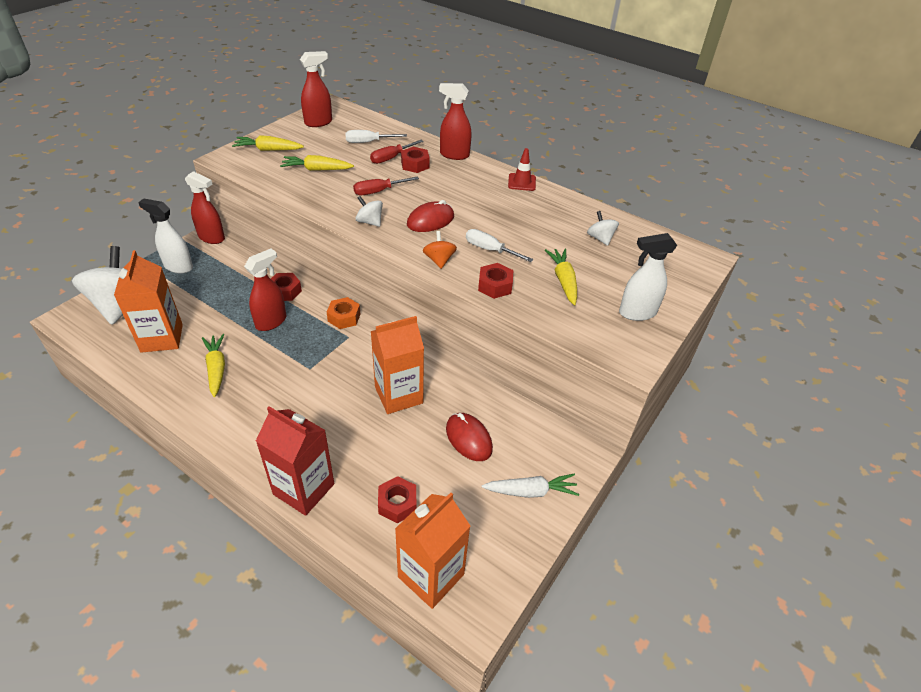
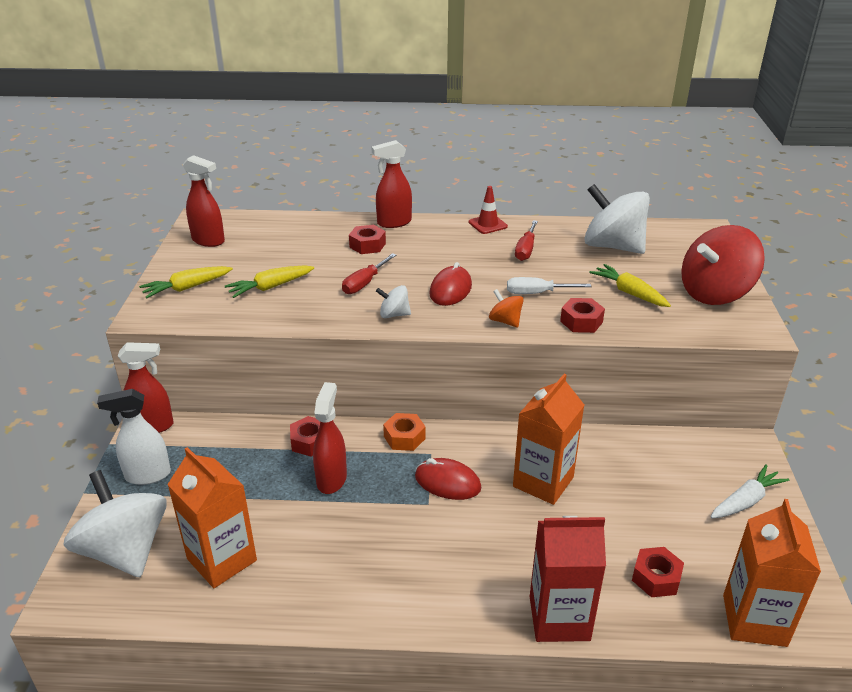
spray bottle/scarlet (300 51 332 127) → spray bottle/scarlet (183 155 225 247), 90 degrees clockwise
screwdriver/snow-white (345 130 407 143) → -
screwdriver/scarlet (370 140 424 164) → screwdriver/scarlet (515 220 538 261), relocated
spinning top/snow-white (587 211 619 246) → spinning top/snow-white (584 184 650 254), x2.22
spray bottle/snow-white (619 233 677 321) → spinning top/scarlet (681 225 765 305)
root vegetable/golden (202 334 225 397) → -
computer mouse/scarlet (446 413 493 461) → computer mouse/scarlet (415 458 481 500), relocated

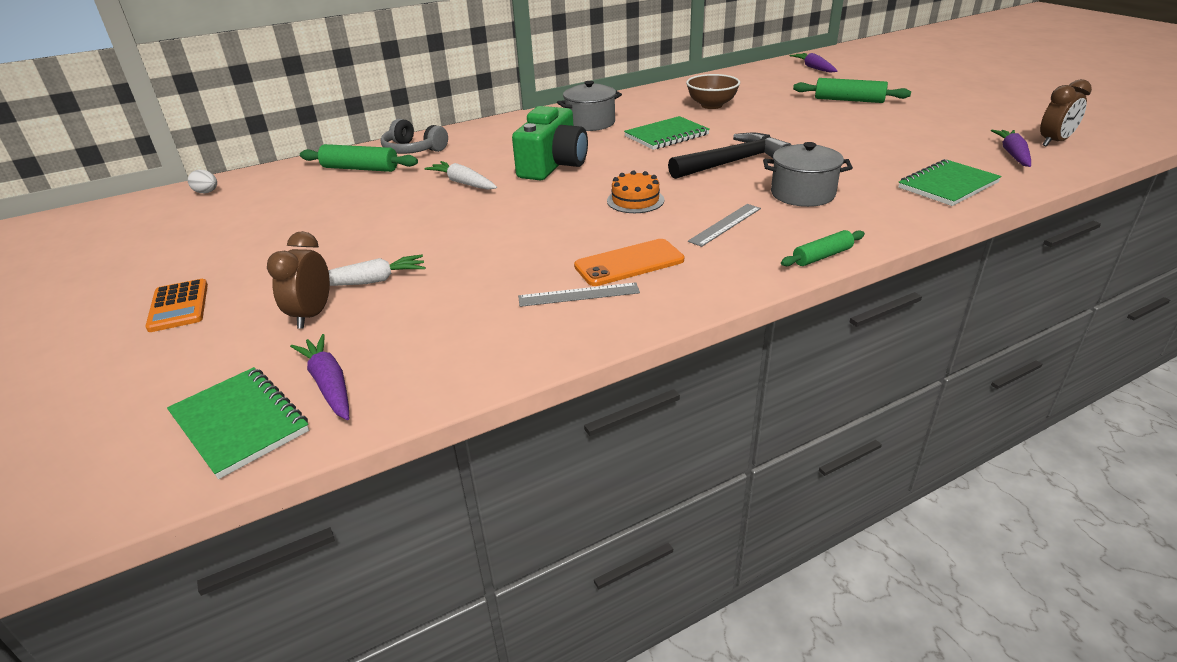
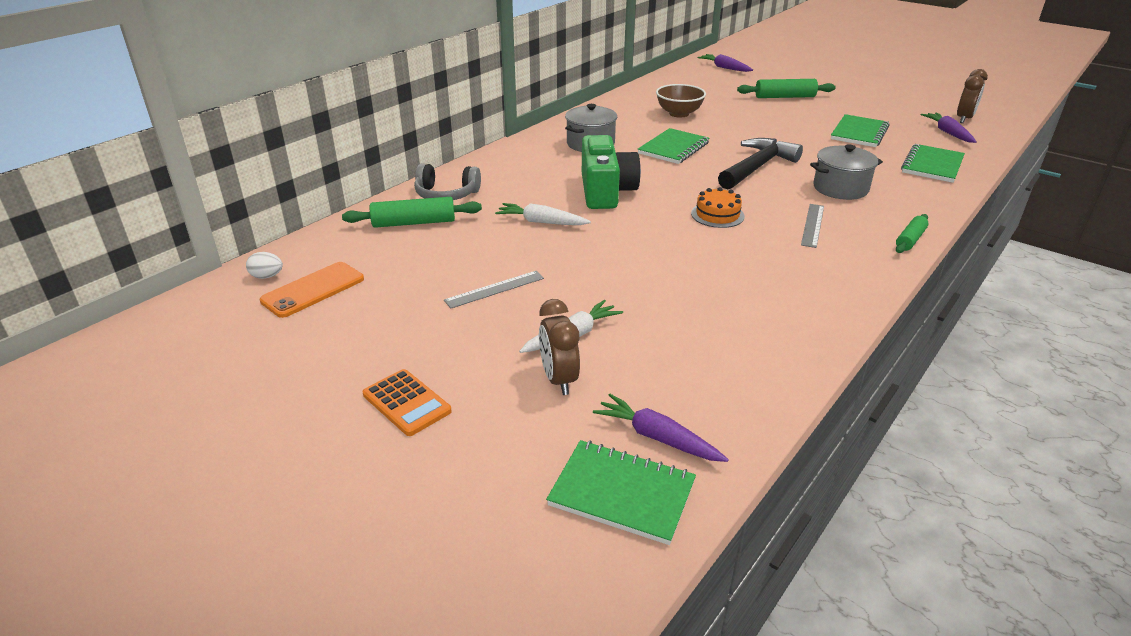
smartphone/orange (574 239 684 286) → smartphone/orange (260 262 364 318), relocated
straightedge/ash-grey (518 282 640 307) → straightedge/ash-grey (444 271 544 309), relocated
- → notepad/leaf-green (831 114 890 147)

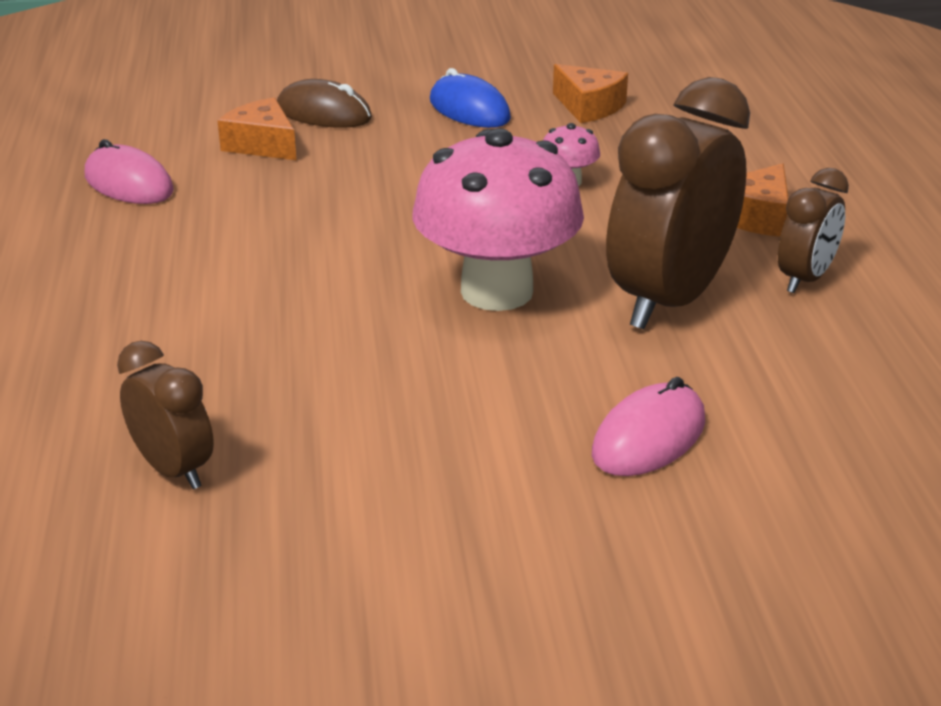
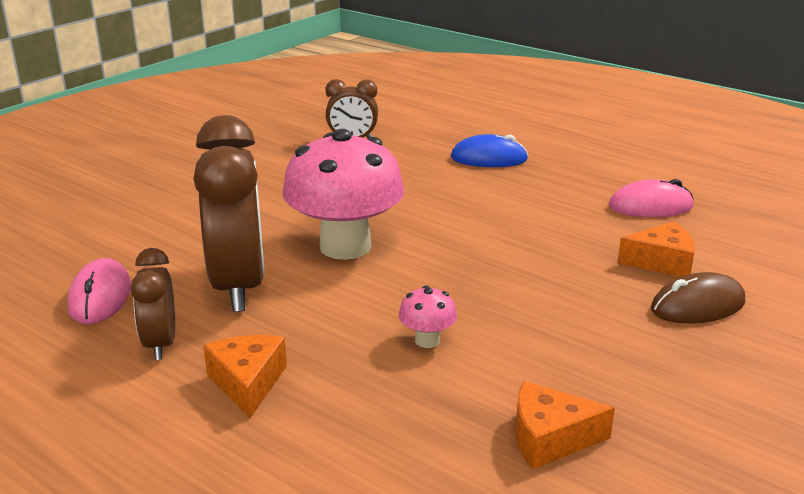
computer mouse/cobalt (430 68 511 128) → computer mouse/cobalt (451 134 528 167), relocated
computer mouse/rosy (592 377 705 476) → computer mouse/rosy (68 258 131 324), relocated

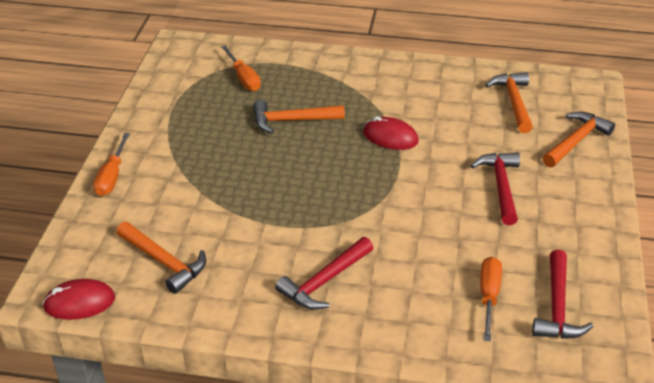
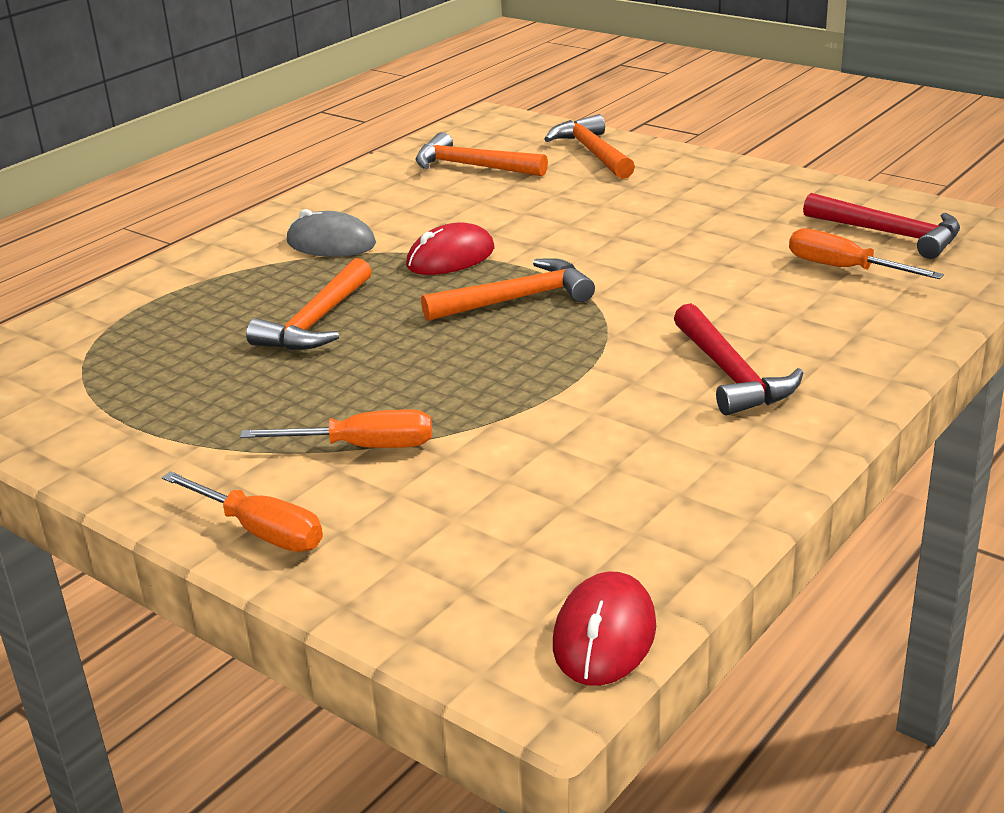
screwdriver/orange (221 45 261 91) → screwdriver/orange (240 409 432 448), relocated
hammer/scarlet (471 152 520 225) → -
hammer/orange (117 222 206 294) → hammer/orange (421 258 595 321), relocated
- → computer mouse/ash-grey (287 209 376 257)

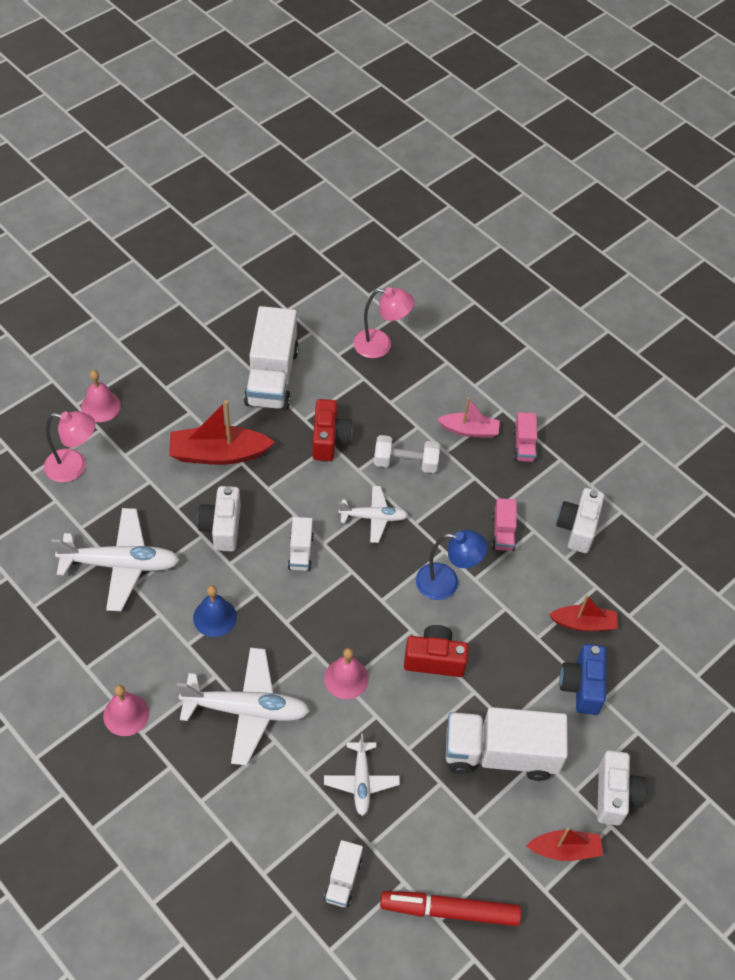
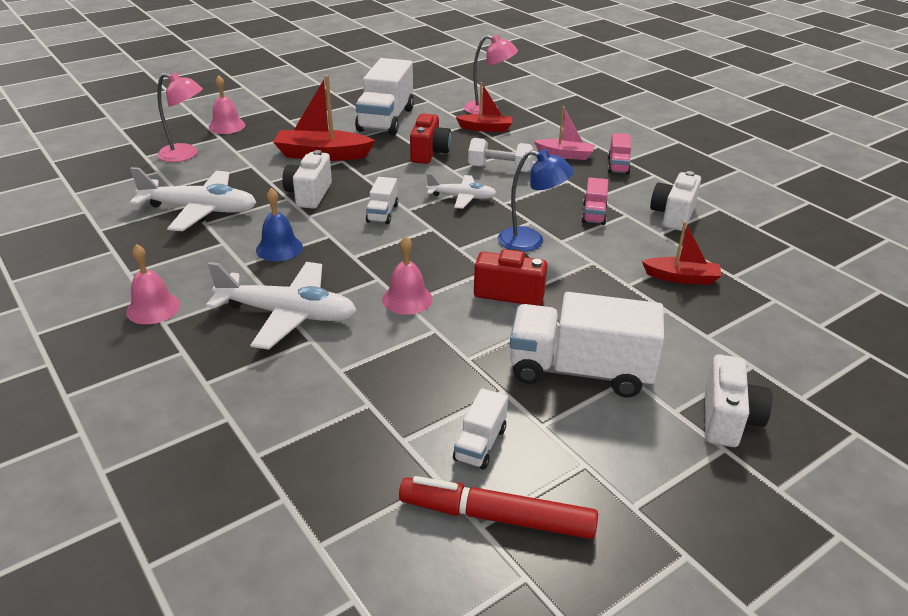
compact camera/cobalt (560 644 606 715) → -
plane/snow-white (324 733 400 816) → -
toy boat/scarlet (526 828 603 861) → toy boat/scarlet (456 82 513 132), relocated
truck/snow-white (324 840 363 907) → truck/snow-white (453 388 508 470), relocated

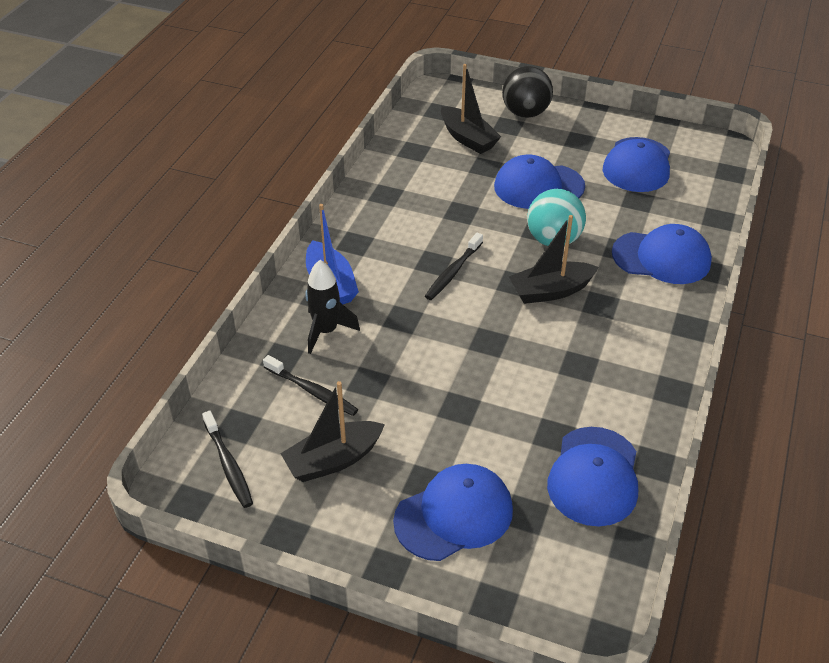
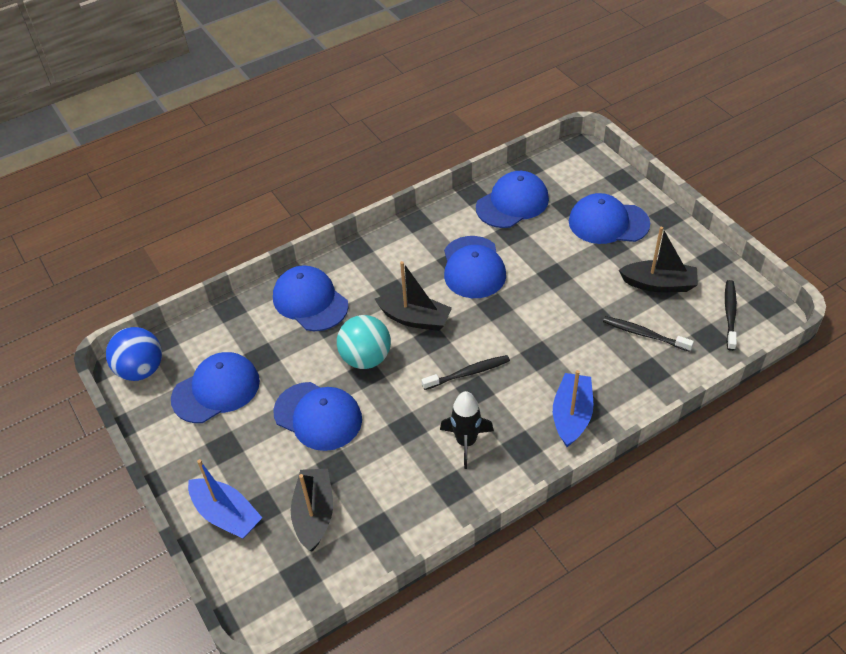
play ball/black (502 66 553 118) → toy boat/cobalt (188 459 262 539)
toy rocket/black (305 260 360 354) → toy rocket/black (440 391 494 469), relocated
tooth brush/black (263 355 358 416) → tooth brush/black (603 316 694 352), 45 degrees counterclockwise
- → baseball cap/cobalt (444 236 506 298)
- → play ball/cobalt (106 327 162 381)

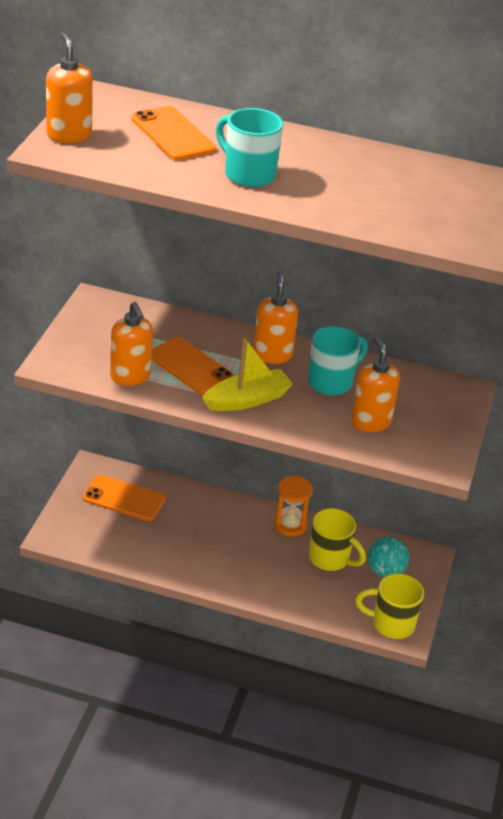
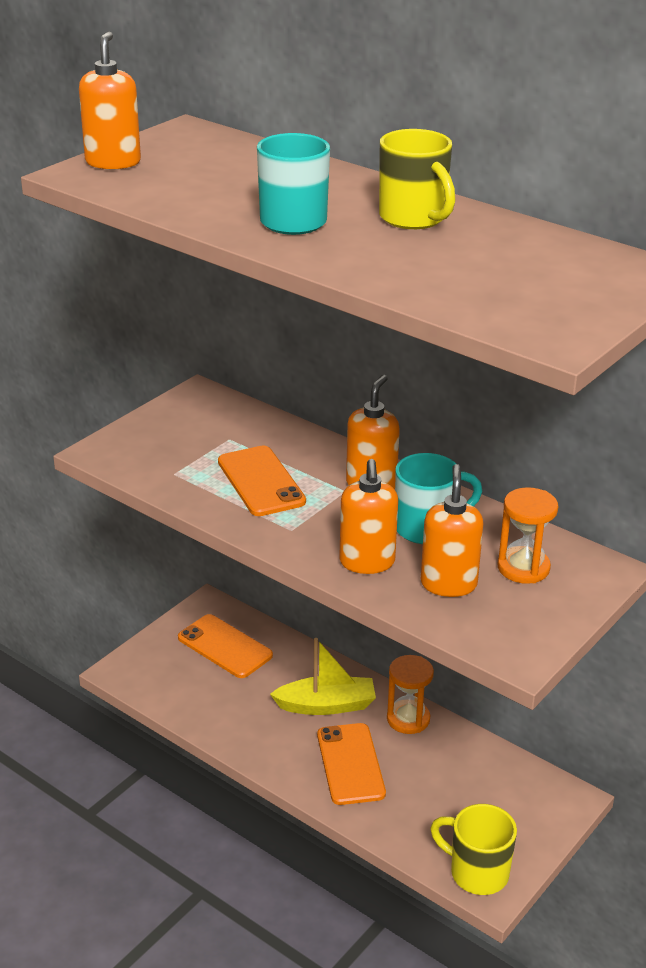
smartphone/orange (131 106 216 160) → smartphone/orange (317 723 386 805), relocated
soap dispenser/orange (110 302 153 386) → soap dispenser/orange (339 459 398 574), relocated
toy boat/golden (202 337 293 411) → toy boat/golden (270 638 376 715), relocated
mug/golden (309 508 366 571) → mug/golden (379 129 456 229), relocated
play ball/teal (368 537 409 577) → -
- → sandglass/orange (497 487 558 584)

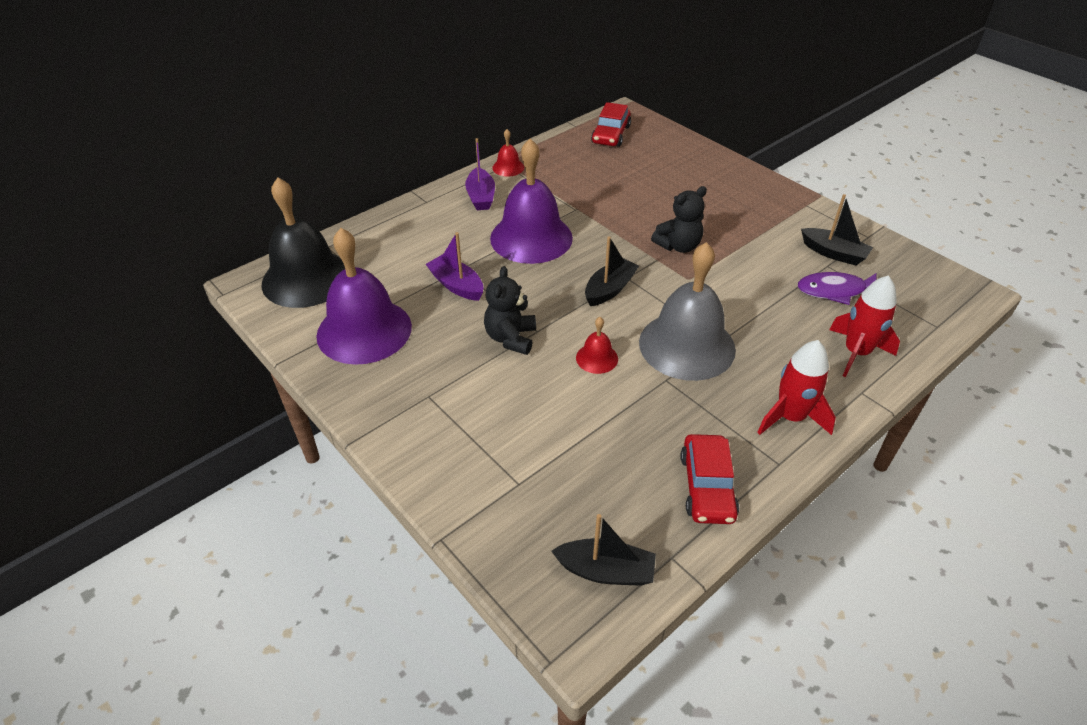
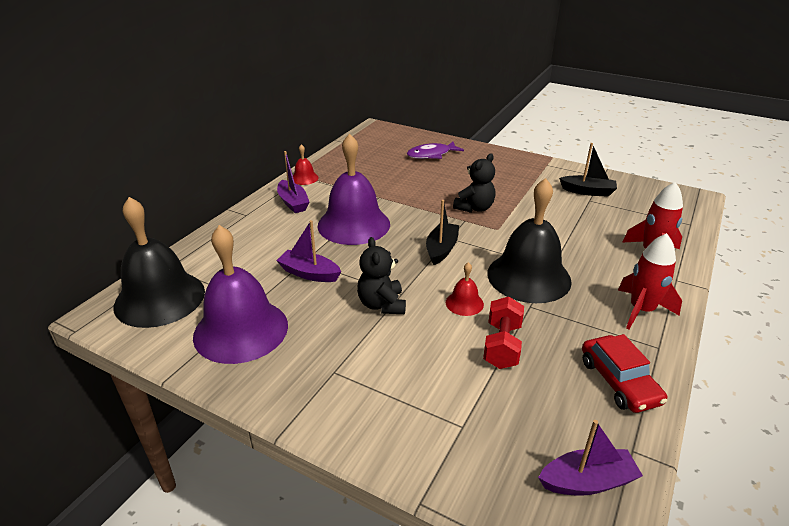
toy car/scarlet (591 102 631 147) → -
school bell/ash-grey (639 242 736 381) → school bell/black (487 178 572 303)
fish figure/royal purple (798 272 876 305) → fish figure/royal purple (407 142 464 159), relocated
toy boat/black (551 514 656 586) → toy boat/royal purple (538 420 643 496)
- → free weight/scarlet (483 296 524 369)

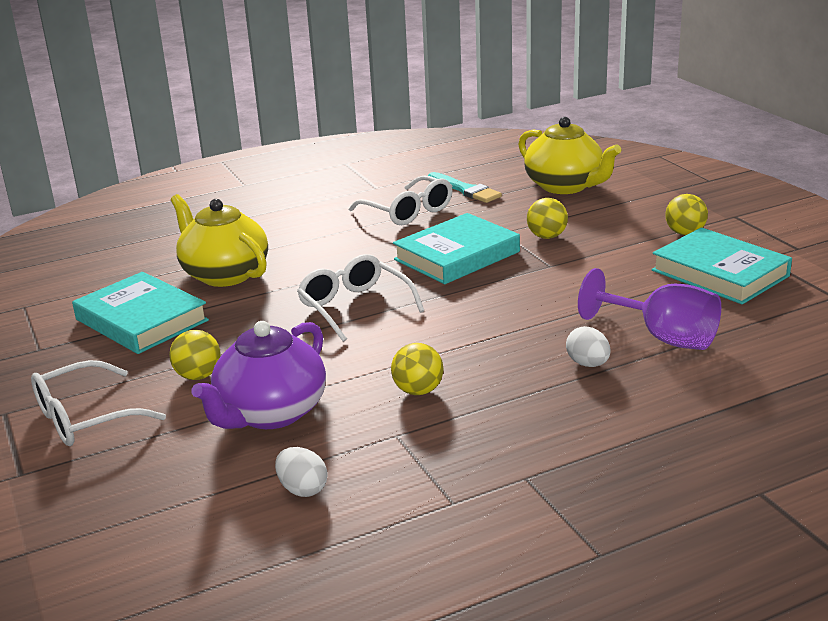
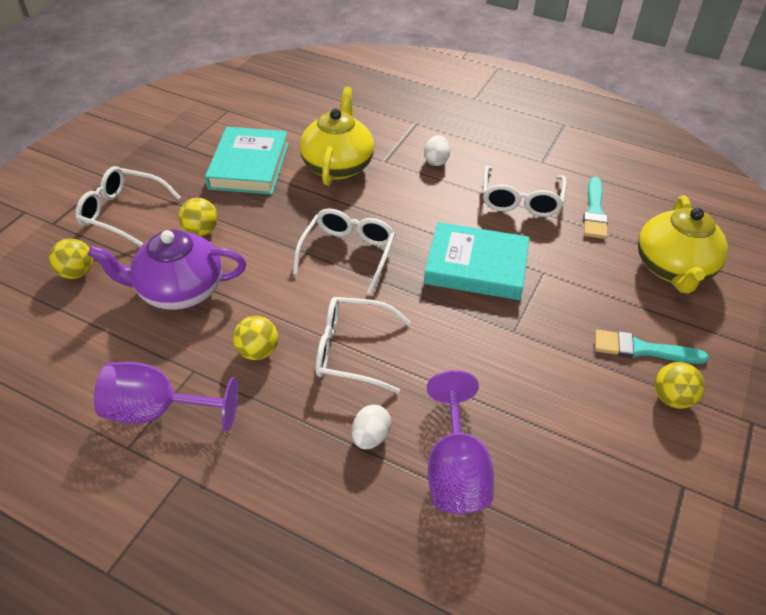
play ball/golden (527 198 568 239) → play ball/golden (49 238 93 279), relocated
hardback/teal (652 228 792 304) → -
egg/snow-white (275 447 327 497) → egg/snow-white (424 135 450 166), relocated
- → spectacles/snow-white (316 297 410 393)
- → paintbrush/teal (595 330 709 364)
- → goblet/royal purple (94 362 238 431)

